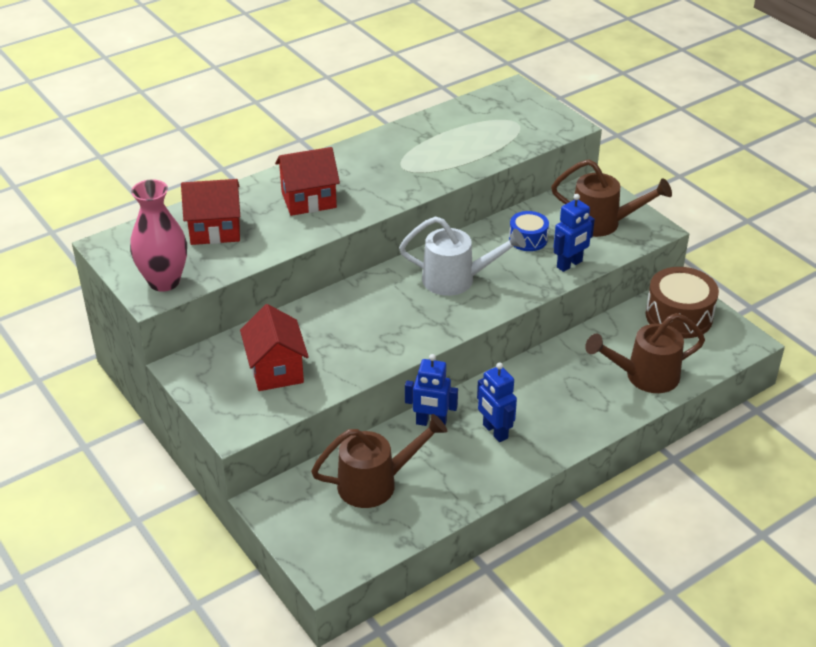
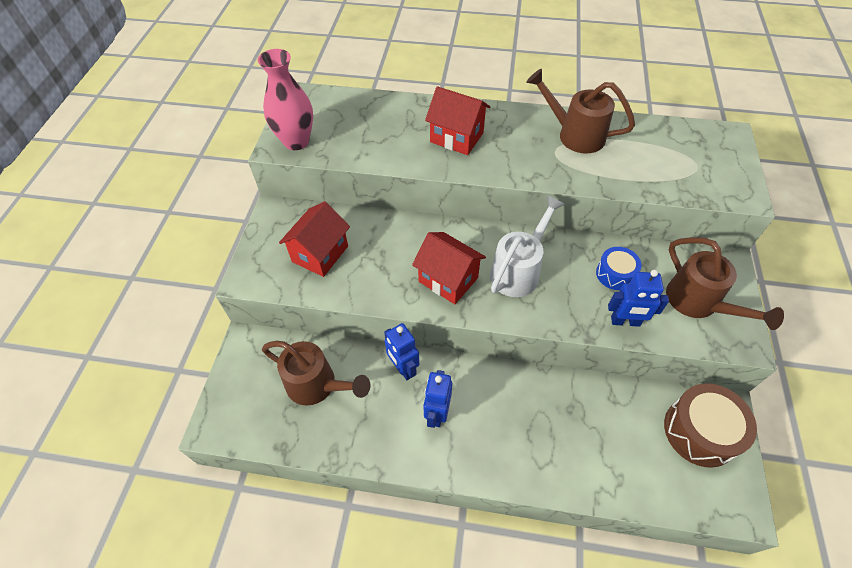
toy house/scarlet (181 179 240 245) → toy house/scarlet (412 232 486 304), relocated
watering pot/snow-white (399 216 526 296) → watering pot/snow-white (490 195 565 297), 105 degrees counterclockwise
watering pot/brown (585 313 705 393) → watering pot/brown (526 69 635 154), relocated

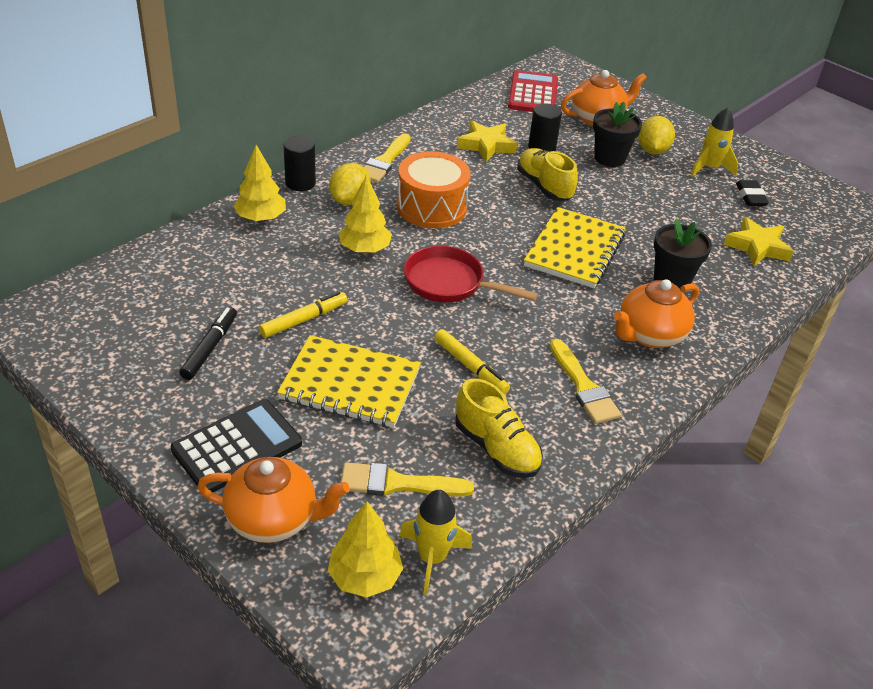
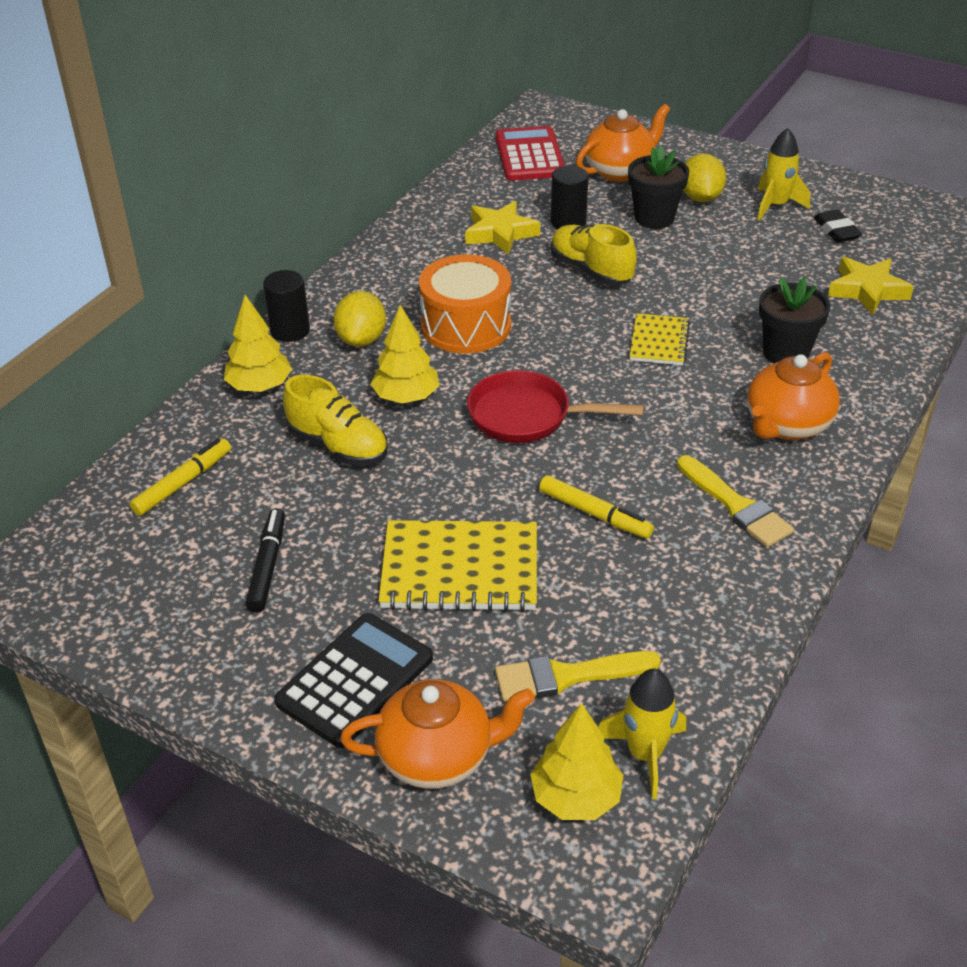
paintbrush/golden (364 133 411 183) → -
notepad/golden (524 207 625 288) → notepad/golden (629 313 690 365), x0.57
felt pen/golden (259 291 347 338) → felt pen/golden (130 438 231 516), relocated
shoe/golden (455 378 543 478) → shoe/golden (283 375 388 466), relocated

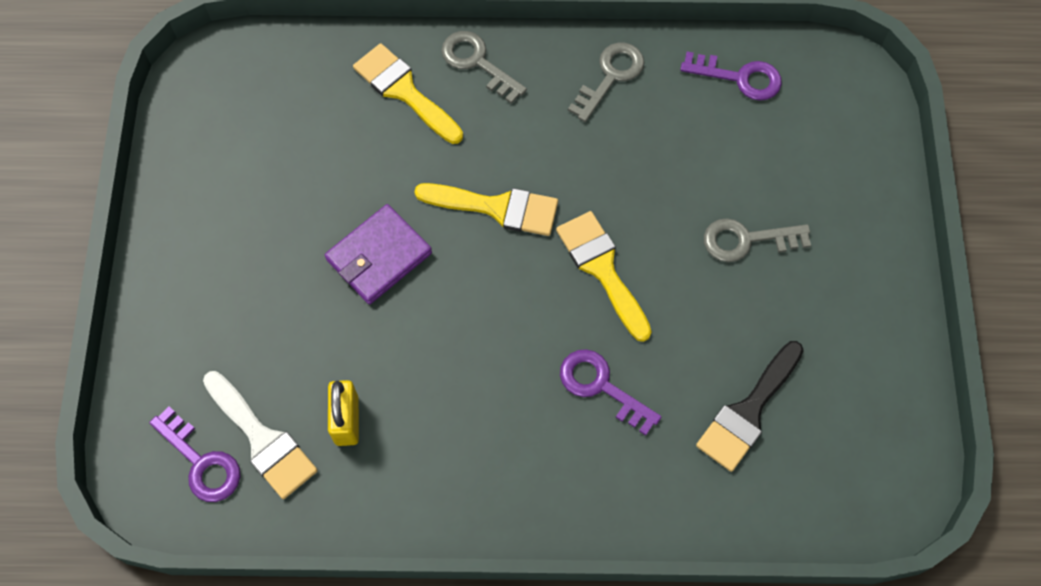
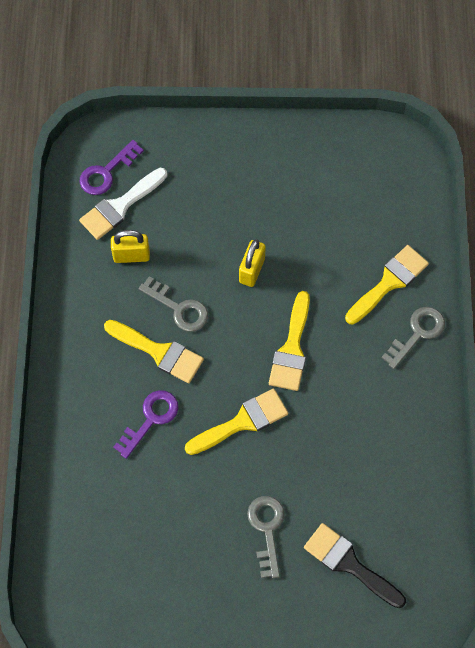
door key/ash-grey (568 42 645 122) → door key/ash-grey (139 276 208 332), relocated
door key/royal purple (680 52 782 101) → -
billfold/royal purple (325 204 432 304) → small lock/golden (239 239 266 287)
paintbrush/black (696 341 804 472) → paintbrush/black (304 523 406 608), relocated
- → paintbrush/golden (104 320 204 383)

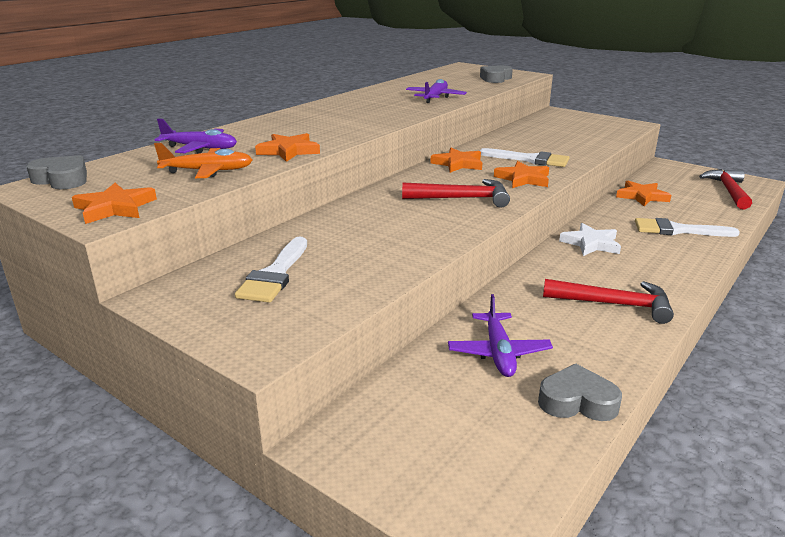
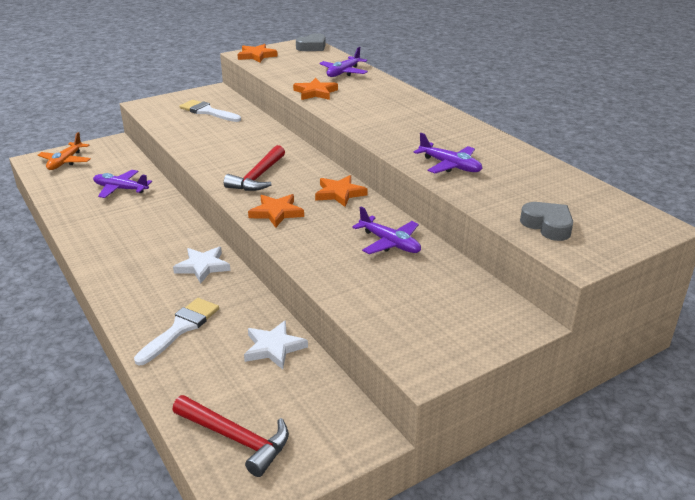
plane/orange (154 143 252 178) → plane/orange (38 132 91 170), relocated
paintbrush/snow-white (480 148 569 167) → -
five-pointed star/orange (616 180 671 206) → five-pointed star/snow-white (244 320 308 369)
hammer/scarlet (543 279 674 324) → -
heart/ash-grey (538 364 622 421) → -
- → plane/royal purple (352 207 421 254)

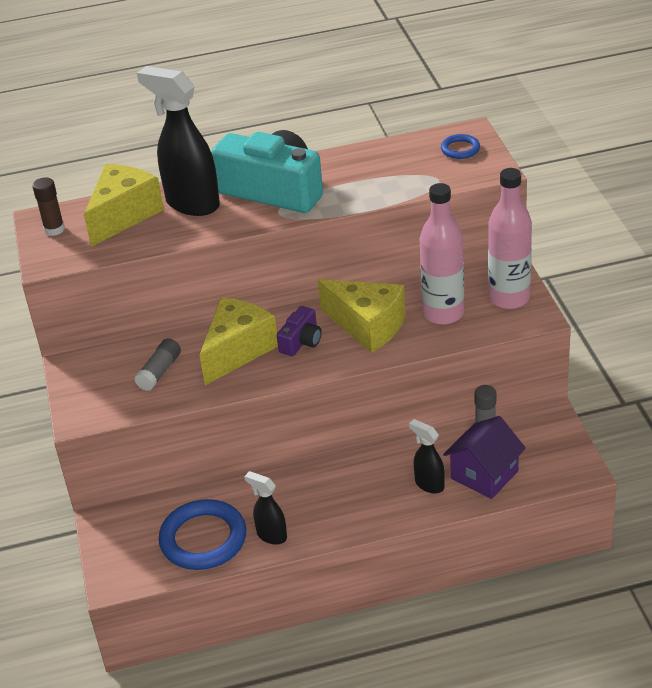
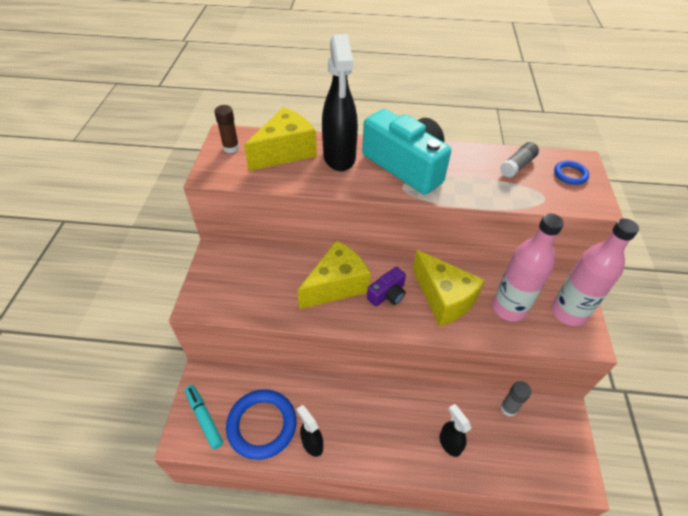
spray bottle/black (137 66 220 216) → spray bottle/black (322 34 358 171), 150 degrees counterclockwise
glue/ash-grey (134 338 181 391) → glue/ash-grey (500 142 539 178), relocated
toy house/royal purple (443 416 526 499) → -
- → felt pen/teal (185 385 223 449)

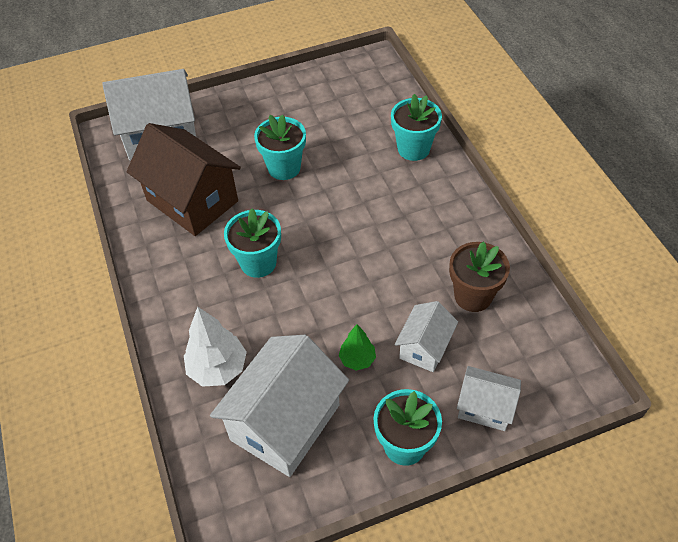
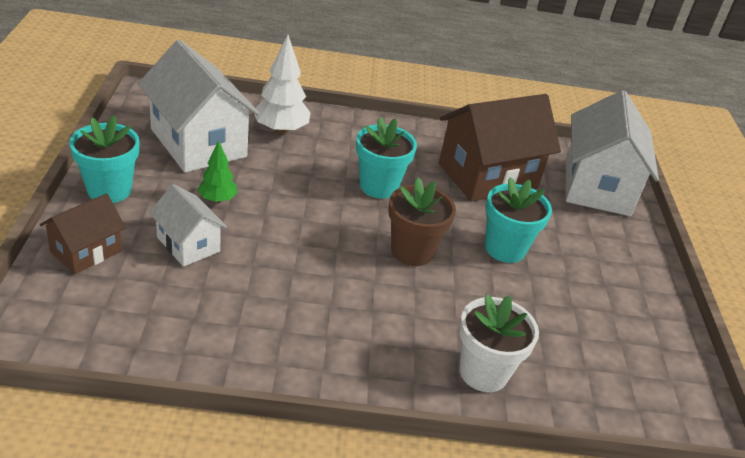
flower pot/teal (391 94 442 161) → flower pot/snow-white (459 294 539 392)
flower pot/brown (449 241 510 312) → flower pot/brown (388 178 456 266), relocated
toy house/snow-white (457 366 521 431) → toy house/brown (40 193 126 274)

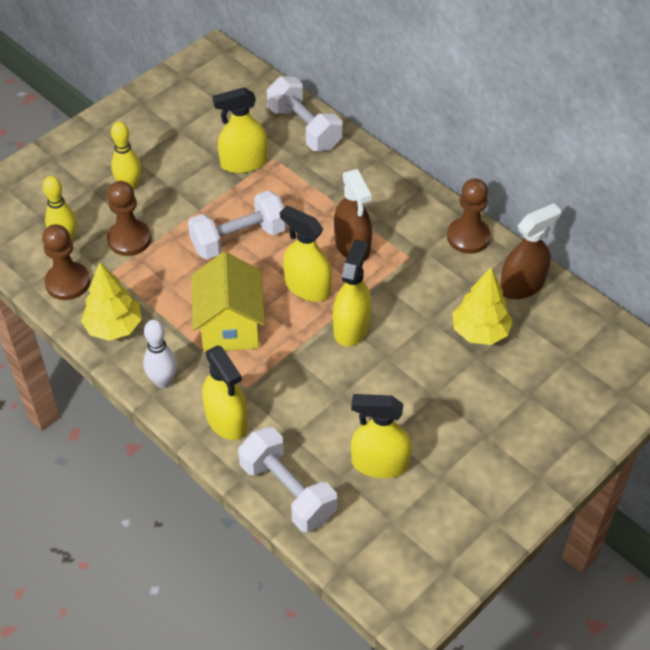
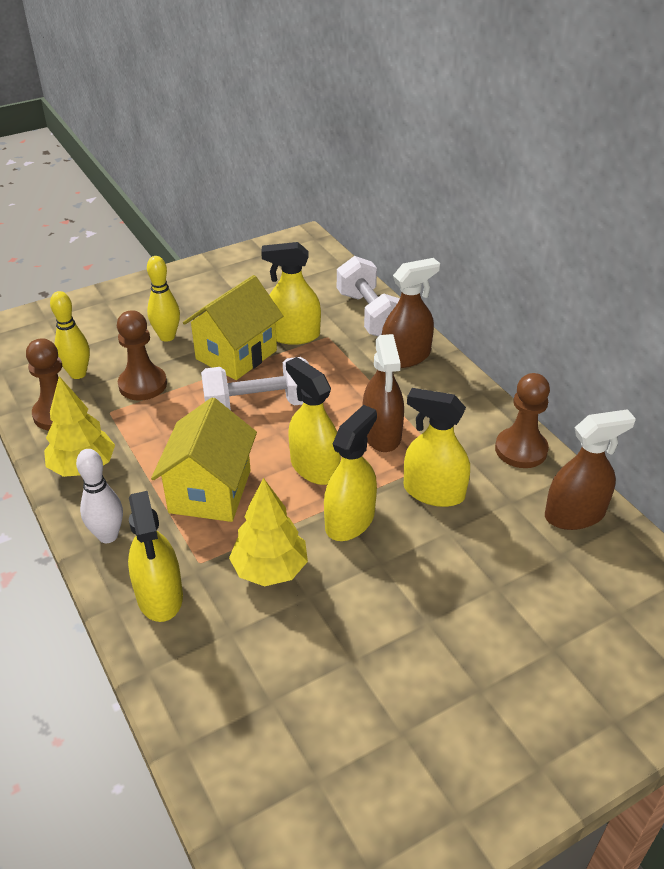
fir tree/golden (452 267 513 345) → fir tree/golden (229 478 308 586), relocated
spray bottle/golden (351 394 412 478) → spray bottle/golden (404 388 470 507), relocated
free weight/snow-white (238 427 337 532) → -
- → spray bottle/brown (382 258 440 368)
- → toy house/golden (183 275 283 380)

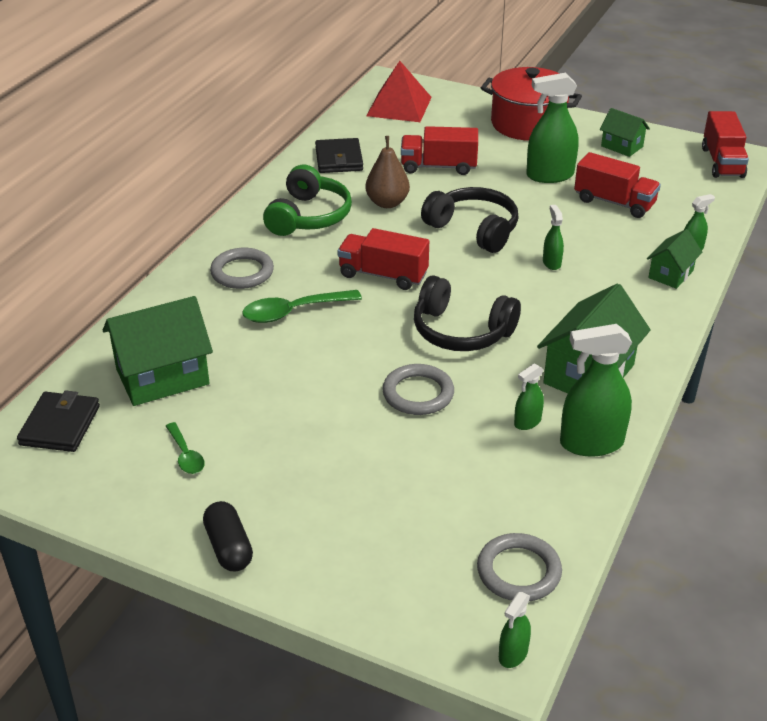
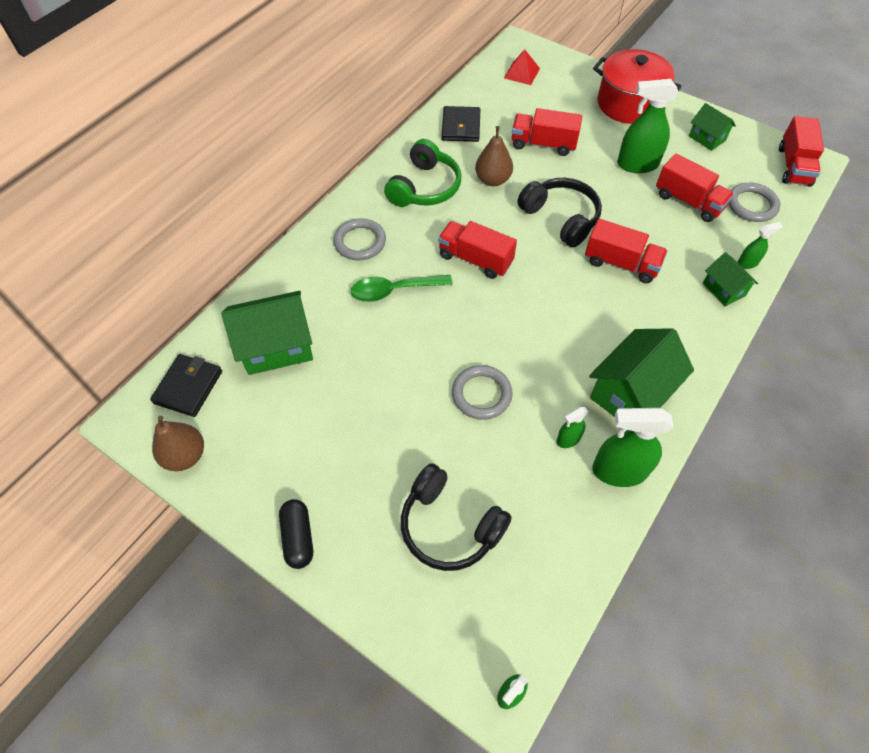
pyramid/scarlet (366 61 432 122) → pyramid/scarlet (504 49 540 85), x0.62
spray bottle/leaf-green (543 205 564 270) → truck/scarlet (585 219 668 283)
toy house/leaf-green (647 229 702 289) → toy house/leaf-green (703 252 758 306), 75 degrees counterclockwise
over-ear headphones/black (414 275 521 351) → over-ear headphones/black (401 463 512 571), relocated
spoon/leaf-green (166 422 205 474) → -
ring/ash-grey (477 533 562 601) → ring/ash-grey (728 183 780 222), relocated
- → toy pear/brown (152 416 204 471)

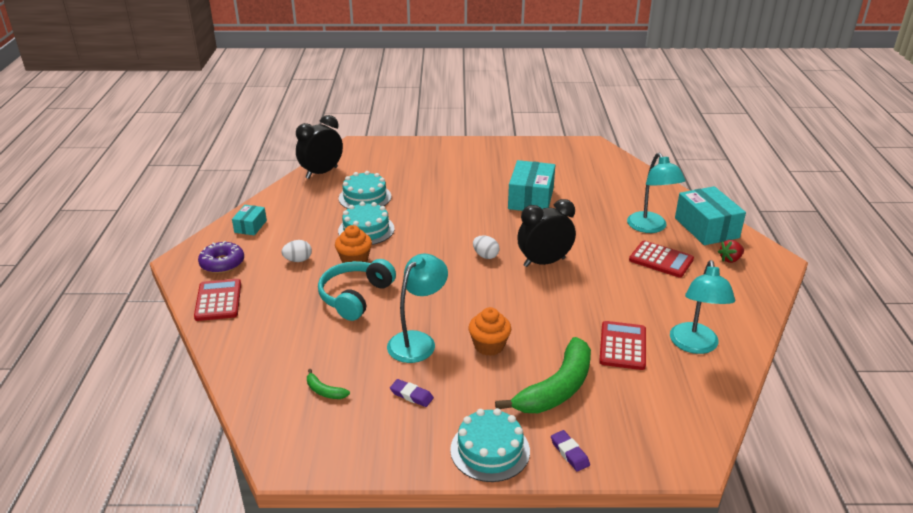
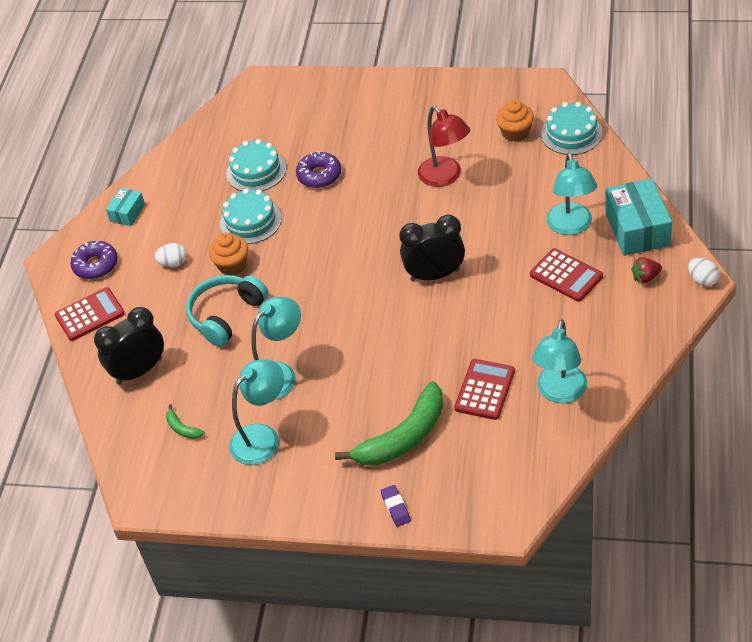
bedside clock/black (296 115 343 179) → bedside clock/black (94 307 164 384), relocated
parcel/teal (508 160 555 211) → lamp/scarlet (418 106 470 187)
egg/snow-white (473 235 500 259) → egg/snow-white (688 258 719 286), relocated
calculator/scarlet (194 279 241 321) → calculator/scarlet (55 287 125 341), 60 degrees clockwise
cupcake/orange (468 307 511 356) → cupcake/orange (496 100 534 142), relocated
pencil eraser/royal purple (390 379 434 407) → lamp/teal (229 359 284 465)
layer cake/teal (450 408 530 482) → layer cake/teal (541 102 603 155), relocated
- → donut/royal purple (296 151 341 188)

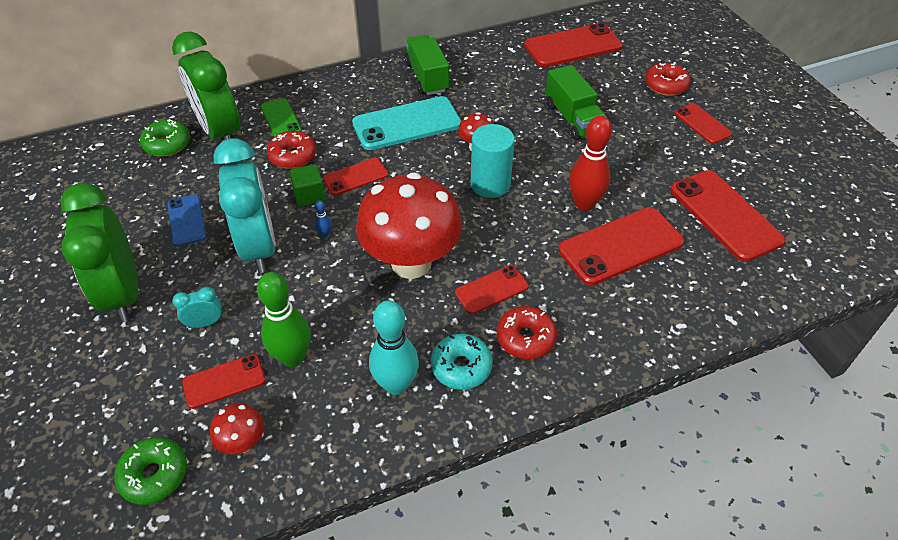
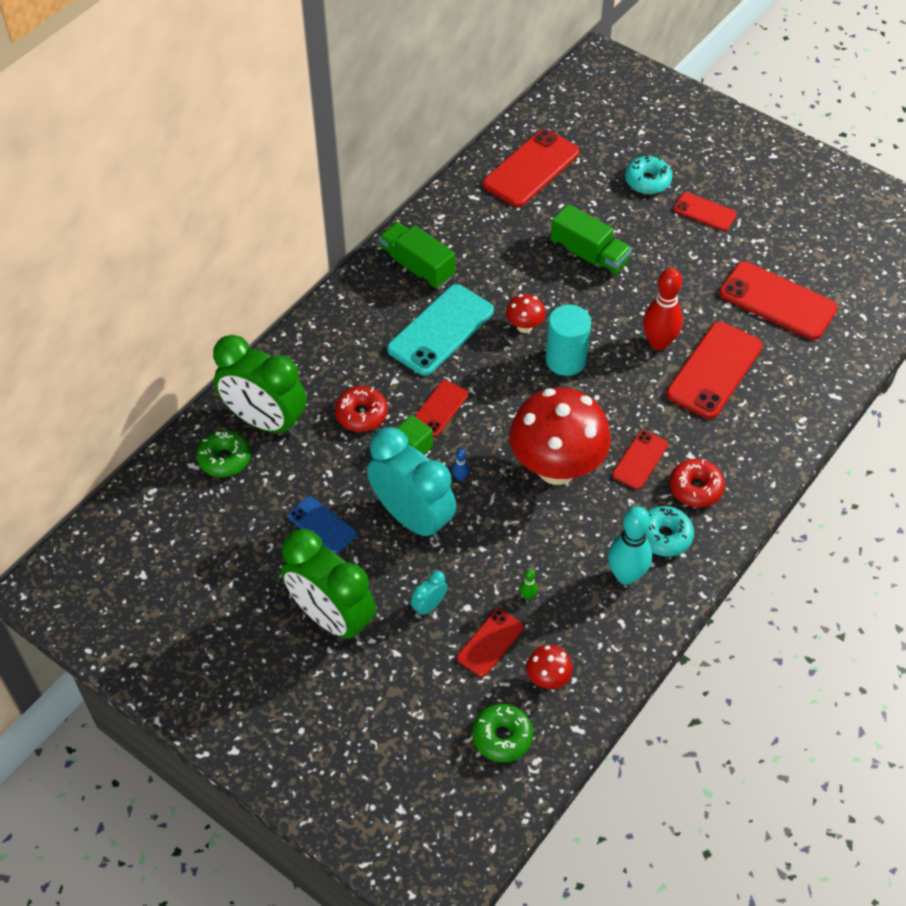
donut/scarlet (645 63 691 96) → donut/teal (625 155 672 194)
smartphone/leaf-green (261 98 302 137) → -
skittle/leaf-green (257 272 311 367) → skittle/leaf-green (520 569 538 600), x0.41

